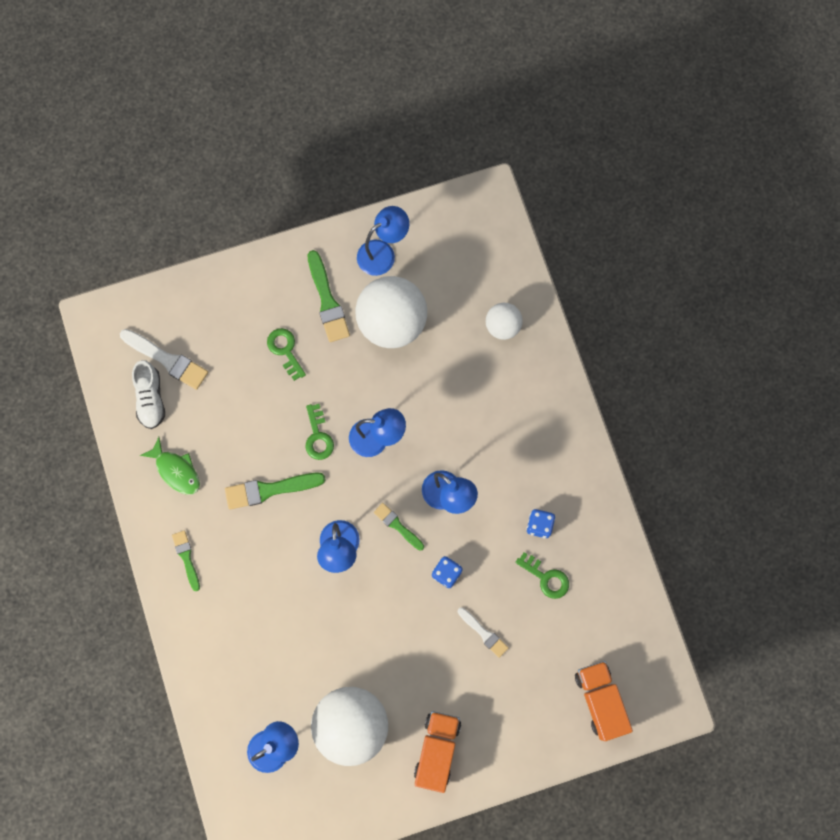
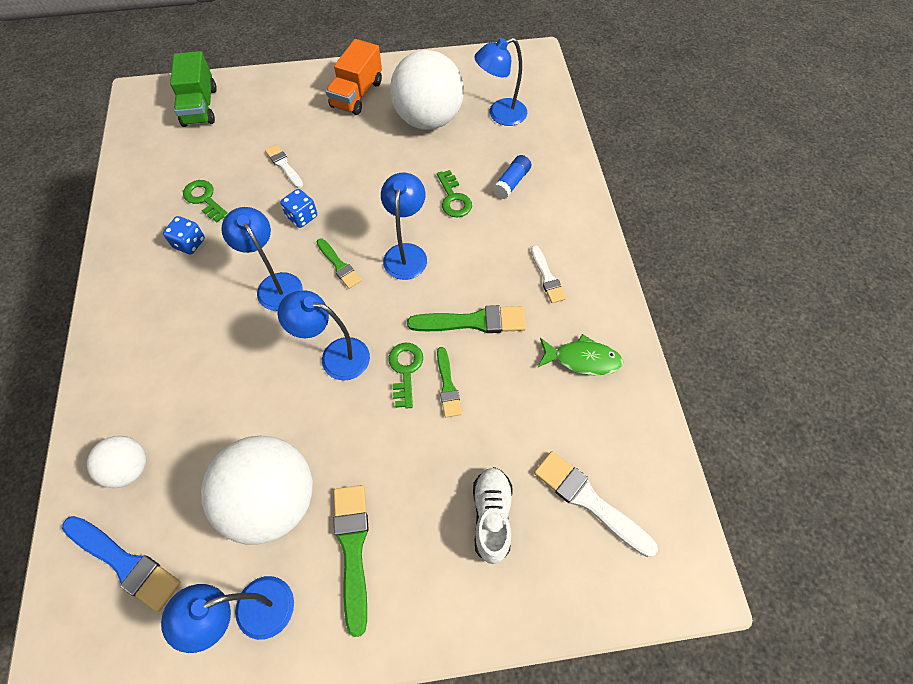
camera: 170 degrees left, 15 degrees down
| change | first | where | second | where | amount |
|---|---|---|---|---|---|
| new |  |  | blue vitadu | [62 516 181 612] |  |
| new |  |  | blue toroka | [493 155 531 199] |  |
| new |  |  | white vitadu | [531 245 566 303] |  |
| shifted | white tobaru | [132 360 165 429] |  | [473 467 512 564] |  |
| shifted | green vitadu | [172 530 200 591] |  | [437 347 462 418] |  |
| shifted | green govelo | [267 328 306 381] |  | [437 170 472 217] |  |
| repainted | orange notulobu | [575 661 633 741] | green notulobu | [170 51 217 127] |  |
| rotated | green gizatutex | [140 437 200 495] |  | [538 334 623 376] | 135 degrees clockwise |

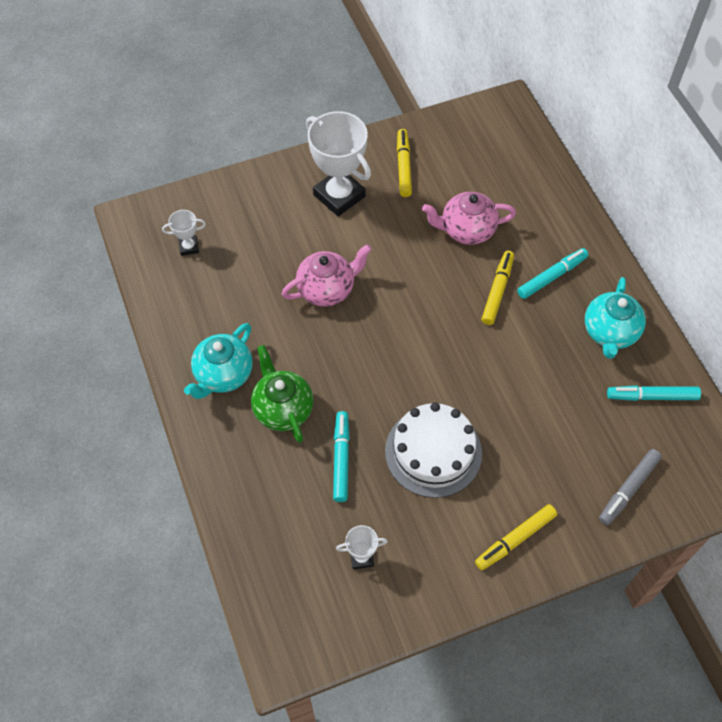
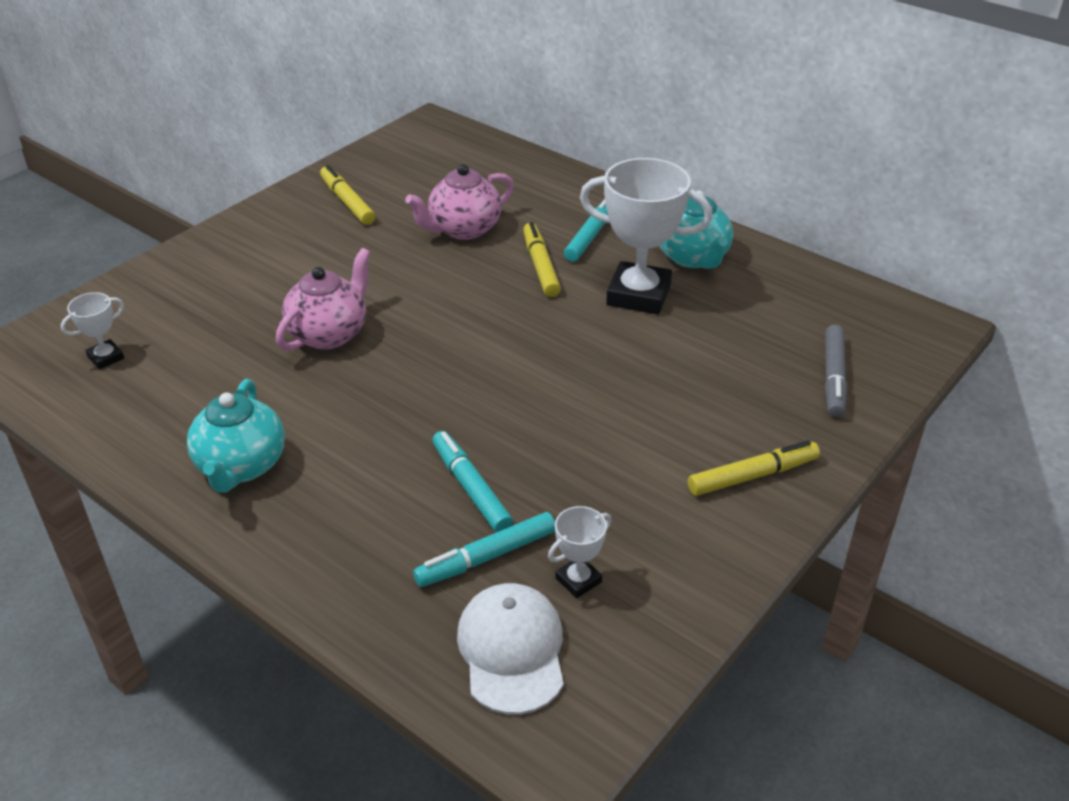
camera: 30 degrees left, 20 degrees down
| change | first | where | second | where | amount |
|---|---|---|---|---|---|
| gone | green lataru | [251 345 314 443] |  |  |  |
| gone | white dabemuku | [385 403 482 498] |  |  |  |
| new |  |  | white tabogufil | [457 583 564 715] |  |
| shifted | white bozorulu | [306 111 371 216] |  | [580 158 713 314] |  |
| shifted | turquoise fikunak | [607 385 701 401] |  | [413 512 555 587] |  |
| rotated | yellow fikunak | [475 504 557 570] |  | [688 440 820 496] | 135 degrees counterclockwise |

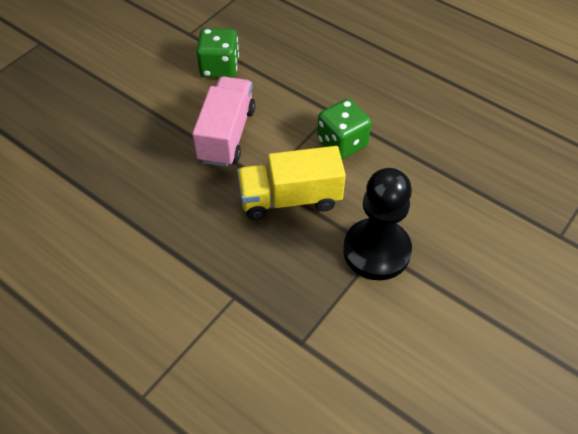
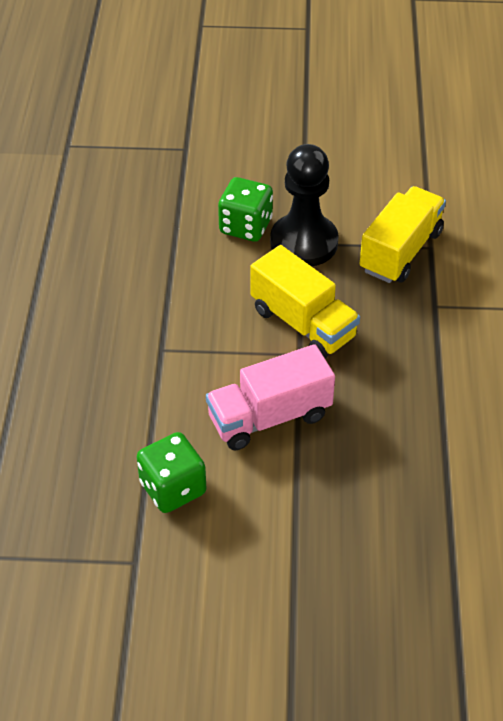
camera: 125 degrees left, 5 degrees down
| change | first | where | second | where | amount |
|---|---|---|---|---|---|
| new |  |  | yellow notulobu | [360 186 446 283] |  |
| shifted | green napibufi | [317 99 371 159] |  | [218 177 273 242] |  |

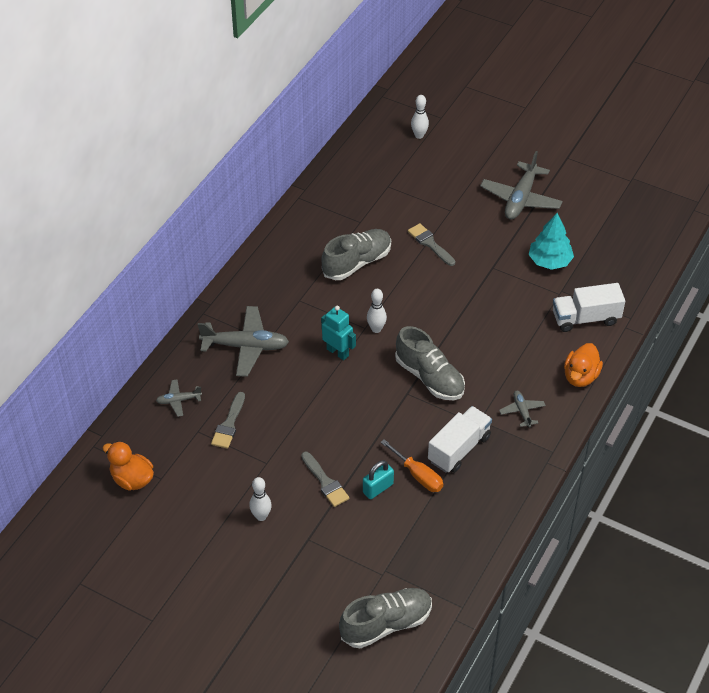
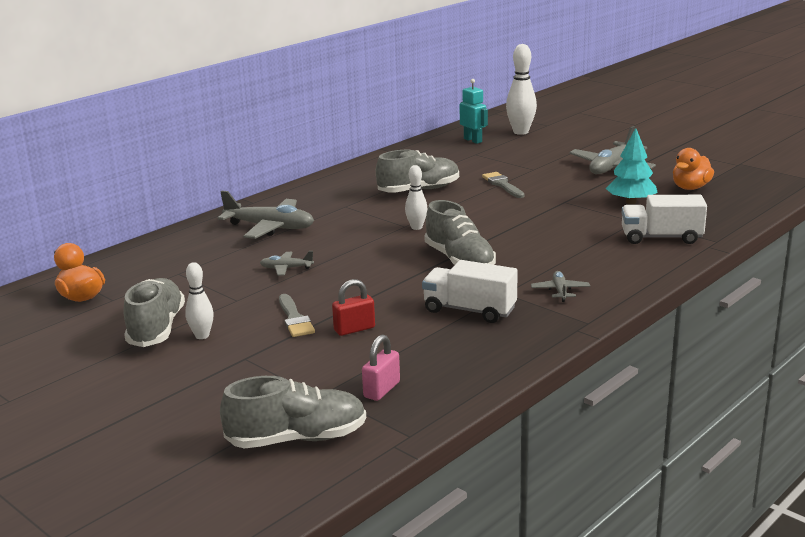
camera: 15 degrees right, 25 degrees down
| change | first | where | second | where | amount |
|---|---|---|---|---|---|
| gone | grey vitadu | [211 392 245 449] |  |  |  |
| gone | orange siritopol | [380 439 443 492] |  |  |  |
| new |  |  | grey tobaru | [124 278 185 347] |  |
| new |  |  | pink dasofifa | [362 335 400 401] |  |
| shifted | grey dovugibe | [156 379 202 417] |  | [260 251 314 276] |  |
| shifted | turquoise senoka | [321 306 356 360] |  | [460 79 488 144] |  |
| shifted | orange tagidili | [564 343 603 387] |  | [673 148 714 190] |  |
| repainted | turquoise dasofifa | [363 460 394 499] | red dasofifa | [332 279 375 336] |  |
| rotated | white notulobu | [428 406 492 473] |  | [422 260 518 323] | 120 degrees counterclockwise |
| scaled | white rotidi | [411 95 429 139] |  | [506 44 537 135] | x1.69 |

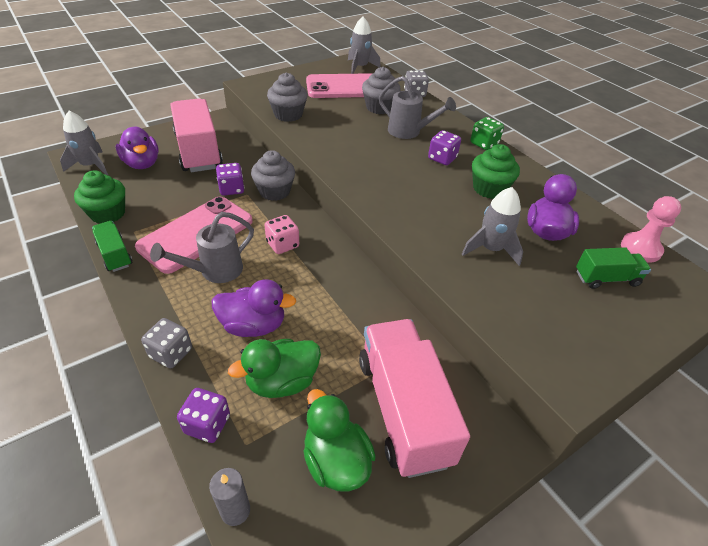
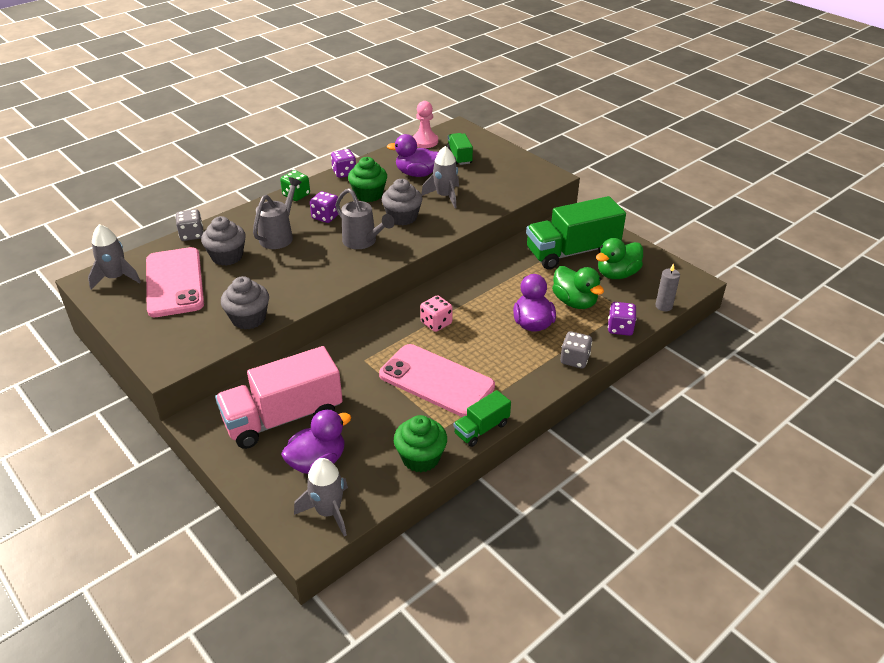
camera: 95 degrees left, 5 degrees down
| change | first | where | second | where | amount |
|---|---|---|---|---|---|
| shifted | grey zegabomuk | [150 212 254 283] |  | [335 188 395 249] |  |
| shifted | purple napibufi | [216 163 244 196] |  | [331 149 356 178] |  |
| shifted | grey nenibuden | [251 150 295 201] |  | [382 179 422 225] |  |
| repainted | pink notulobu | [359 319 470 478] | green notulobu | [526 196 626 270] |  |

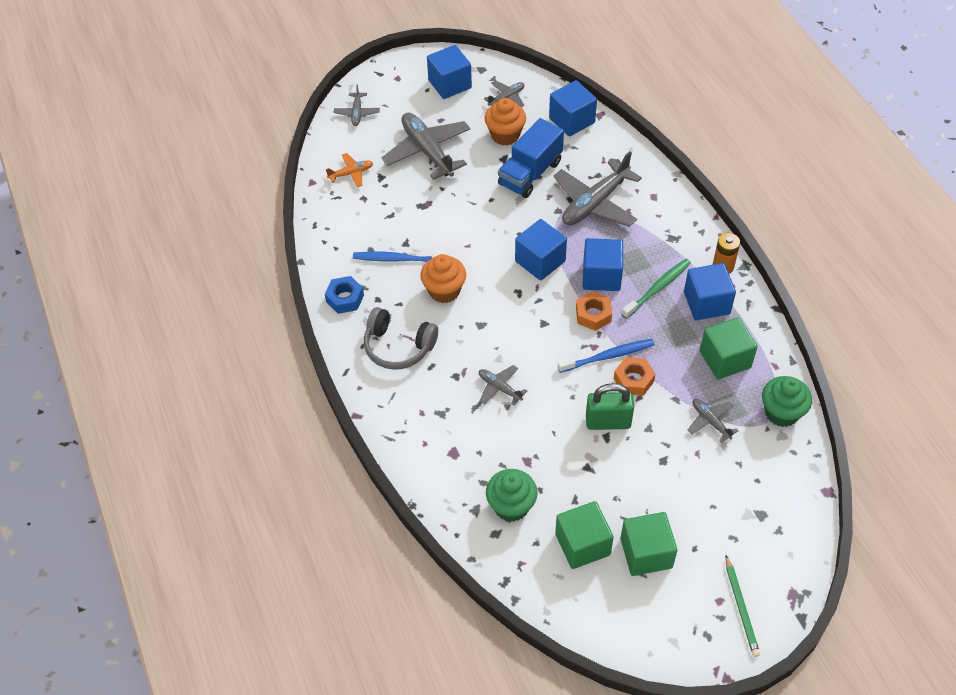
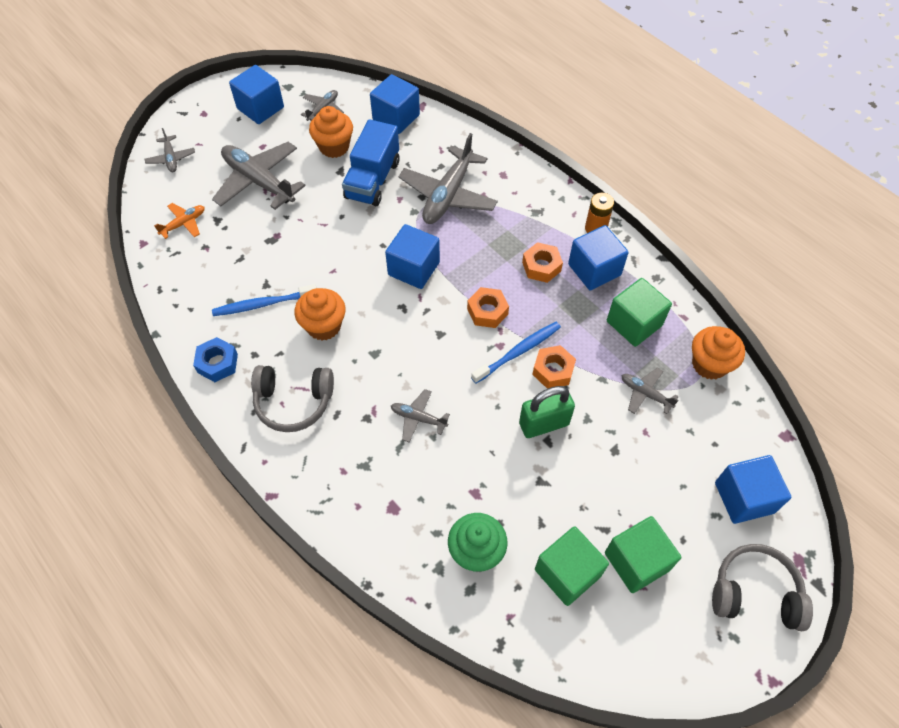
camera: 20 degrees left, 5 degrees up
| change | first | where | second | where | amount |
|---|---|---|---|---|---|
| shifted | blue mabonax | [583 238 623 291] |  | [715 455 791 524] |  |
| swapped | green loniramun | [622 259 691 319] | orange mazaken | [522 242 563 283] |  |
| swapped | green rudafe | [725 555 760 657] | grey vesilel | [712 544 813 631] |  |
| repainted | green nenibuden | [762 376 812 427] | orange nenibuden | [692 326 745 380] |  |

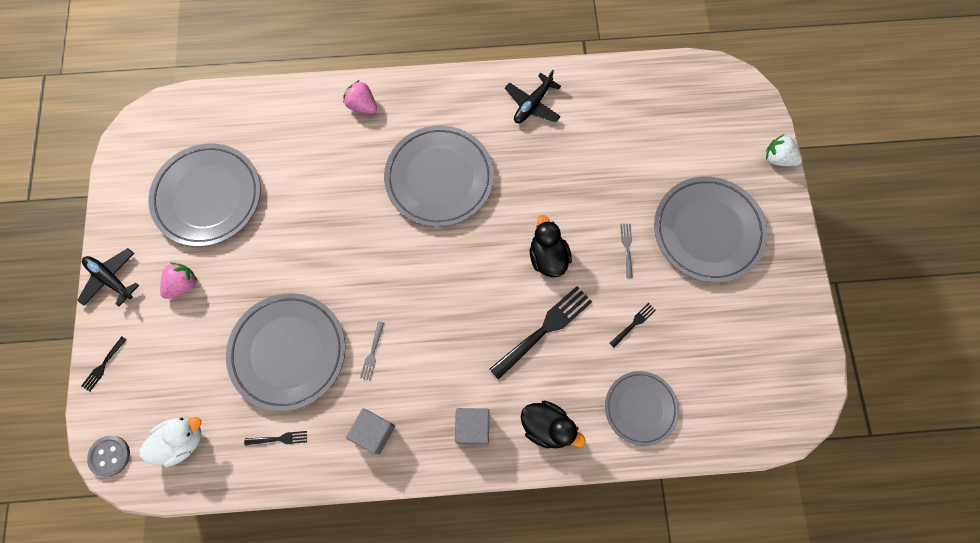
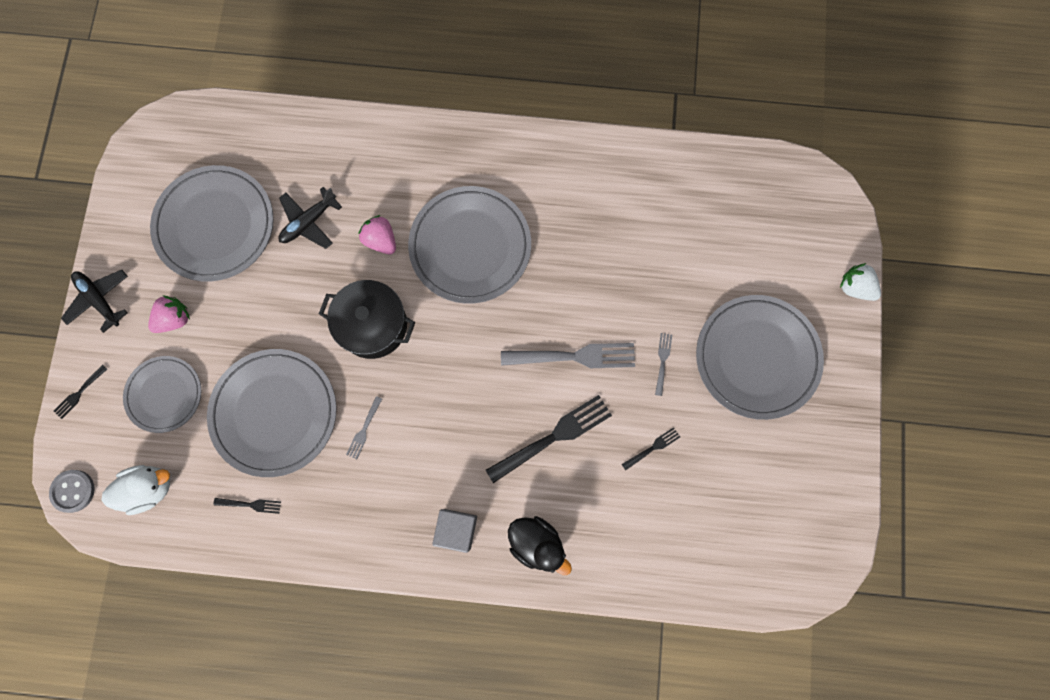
camera: 10 degrees right, 5 degrees up
| change | first | where | second | where | amount |
|---|---|---|---|---|---|
| gone | grey mabonax | [346 408 395 455] |  |  |  |
| new |  |  | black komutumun | [319 280 415 359] |  |
| shifted | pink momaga | [343 80 377 114] |  | [358 215 396 255] |  |
| shifted | black dovugibe | [505 70 561 123] |  | [278 187 342 249] |  |
| shifted | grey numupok | [605 371 679 446] |  | [123 356 201 433] |  |
| swapped | black tagidili | [530 215 572 277] | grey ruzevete | [501 343 635 368] |  |

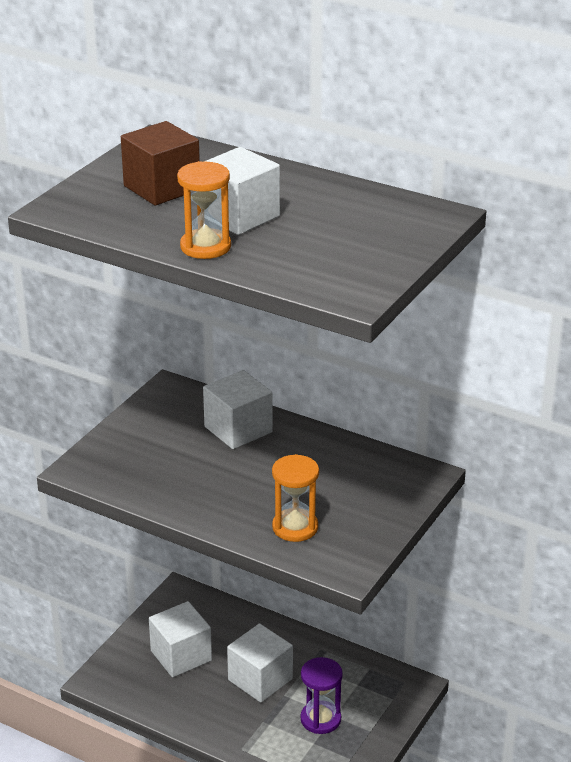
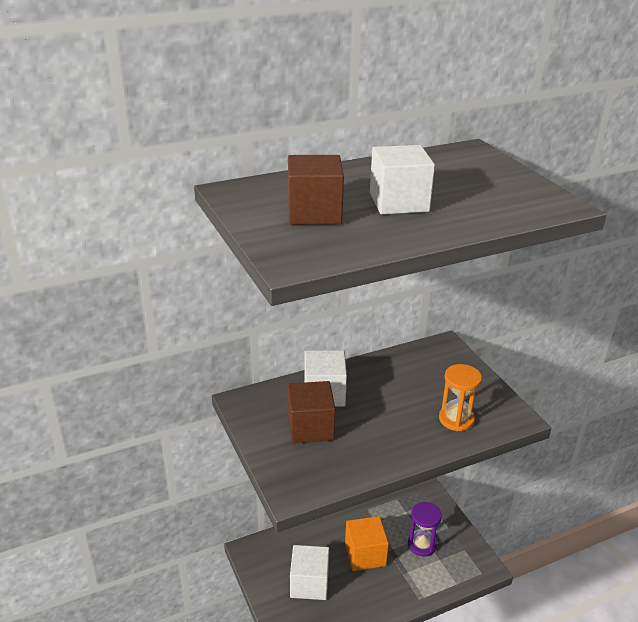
camera: 55 degrees left, 0 degrees up
| change | first | where | second | where | amount |
|---|---|---|---|---|---|
| gone | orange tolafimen | [177 161 231 259] |  |  |  |
| new |  |  | brown mabonax | [288 381 335 444] |  |
| repainted | white mabonax | [227 623 293 702] | orange mabonax | [345 516 389 571] |  |

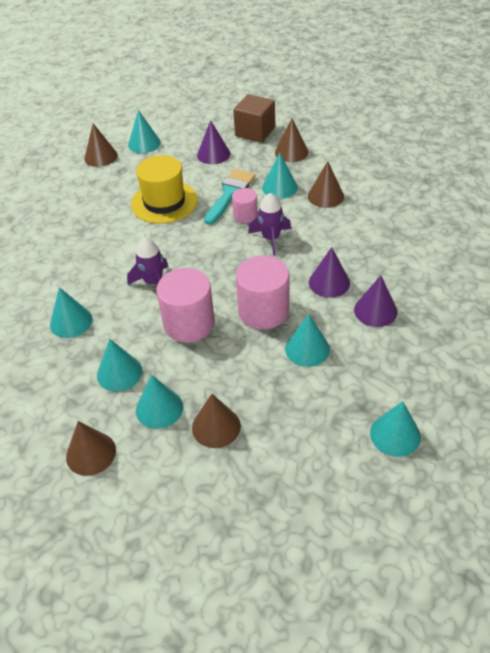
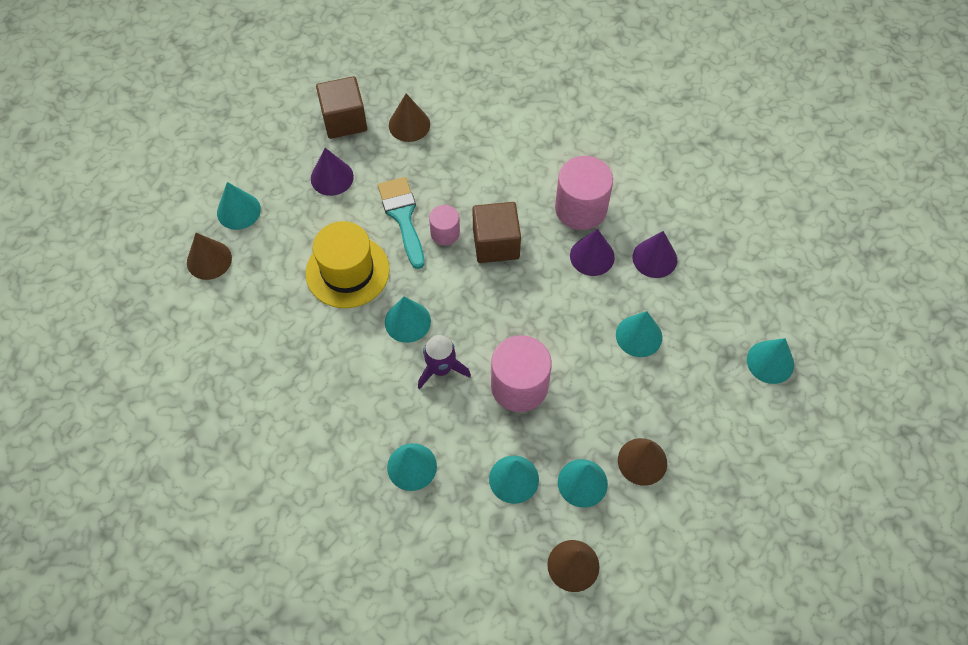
camera: 45 degrees left, 15 degrees up
| change | first | where | second | where | amount |
|---|---|---|---|---|---|
| gone | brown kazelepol | [308 161 344 208] |  |  |  |
| shifted | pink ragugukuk | [236 256 289 329] |  | [555 156 613 230] |  |
| shifted | turquoise kazelepol | [262 152 298 199] |  | [385 297 431 343] |  |
| swapped | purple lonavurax | [248 193 291 256] | brown mabonax | [472 202 521 263] |  |

